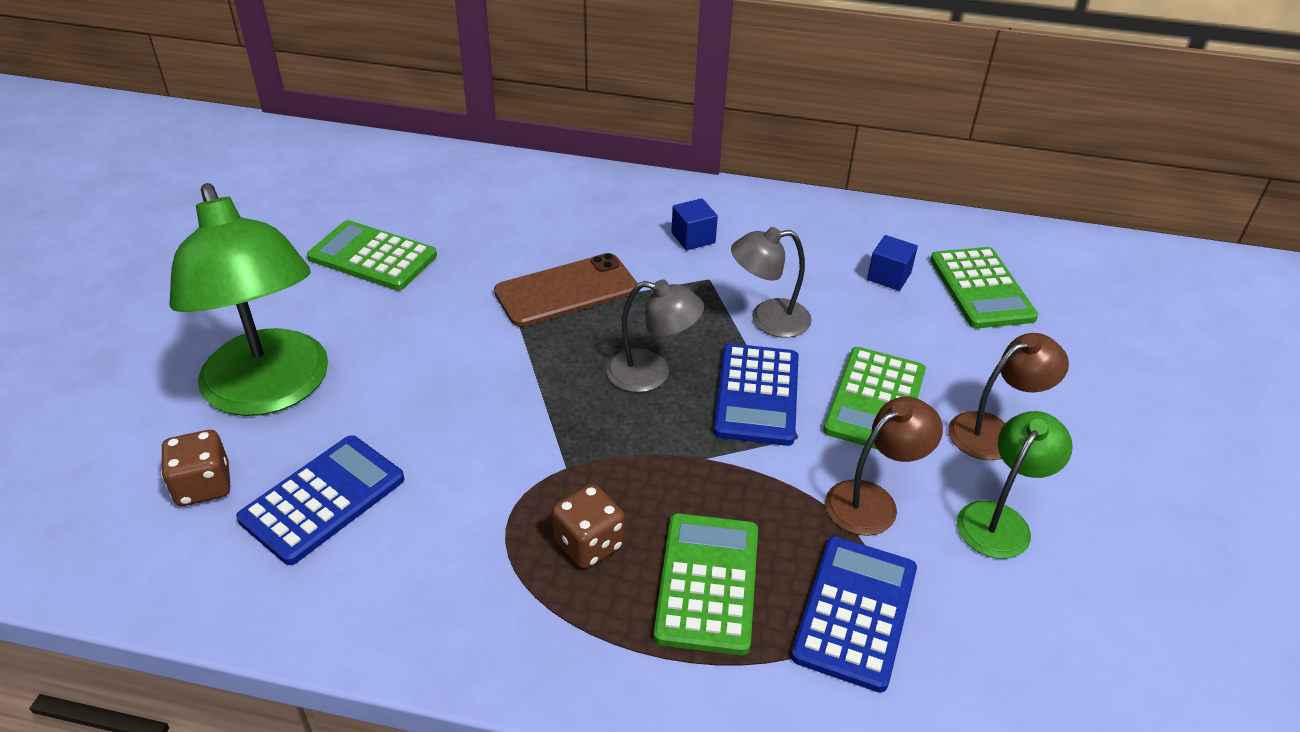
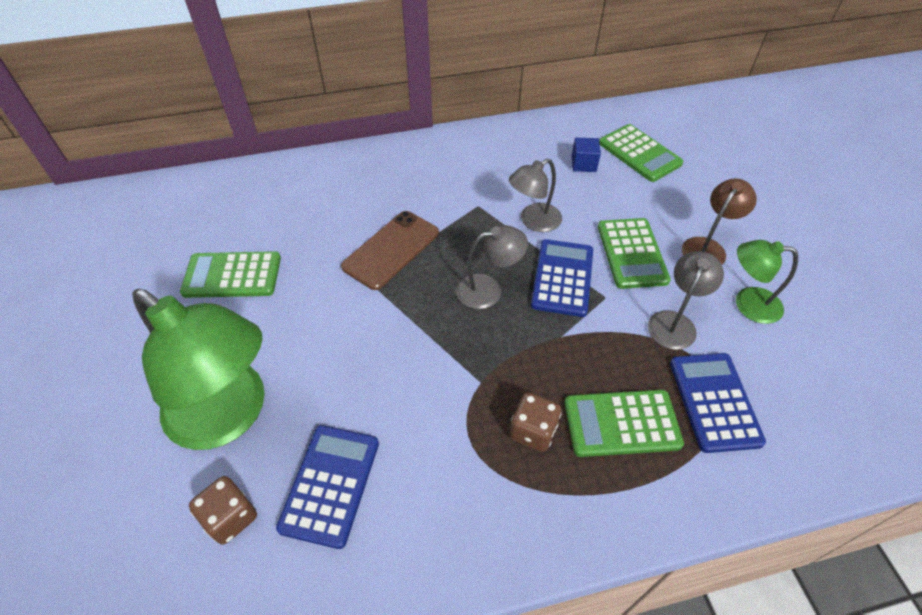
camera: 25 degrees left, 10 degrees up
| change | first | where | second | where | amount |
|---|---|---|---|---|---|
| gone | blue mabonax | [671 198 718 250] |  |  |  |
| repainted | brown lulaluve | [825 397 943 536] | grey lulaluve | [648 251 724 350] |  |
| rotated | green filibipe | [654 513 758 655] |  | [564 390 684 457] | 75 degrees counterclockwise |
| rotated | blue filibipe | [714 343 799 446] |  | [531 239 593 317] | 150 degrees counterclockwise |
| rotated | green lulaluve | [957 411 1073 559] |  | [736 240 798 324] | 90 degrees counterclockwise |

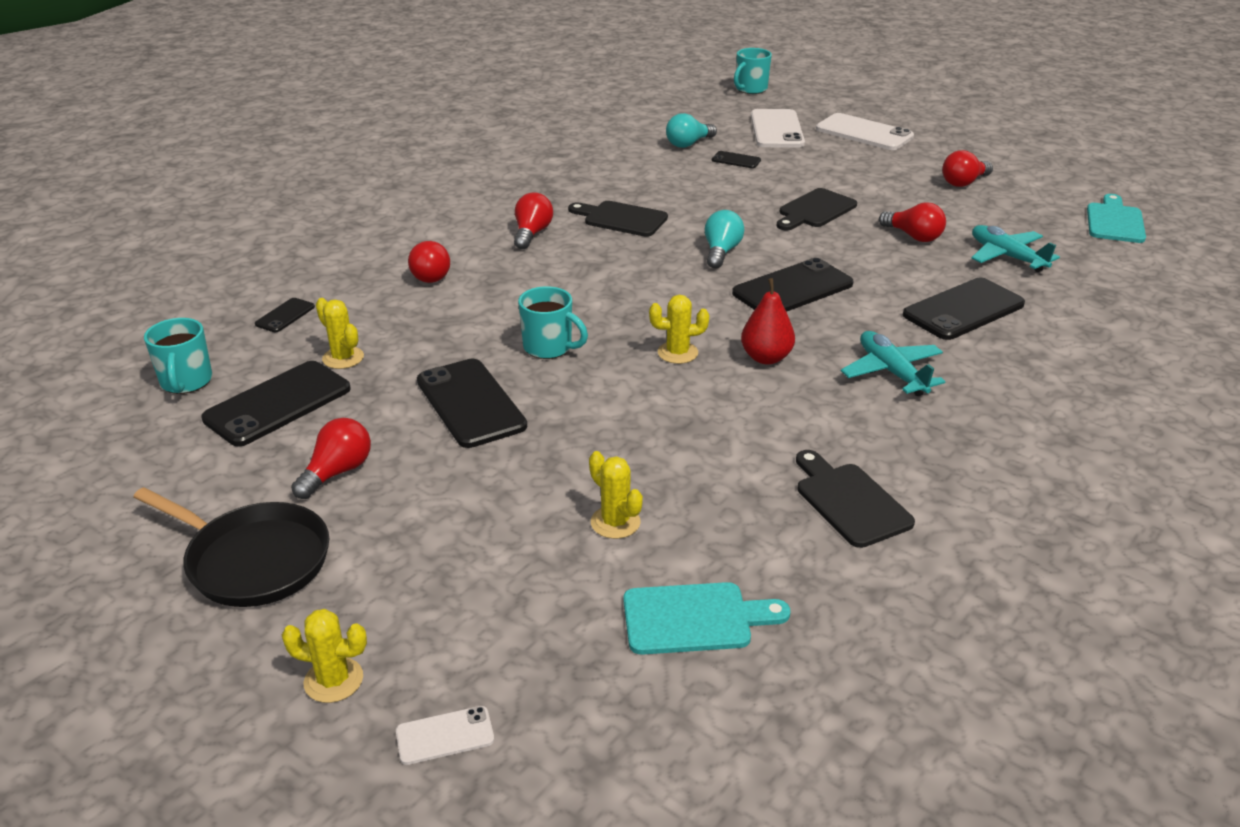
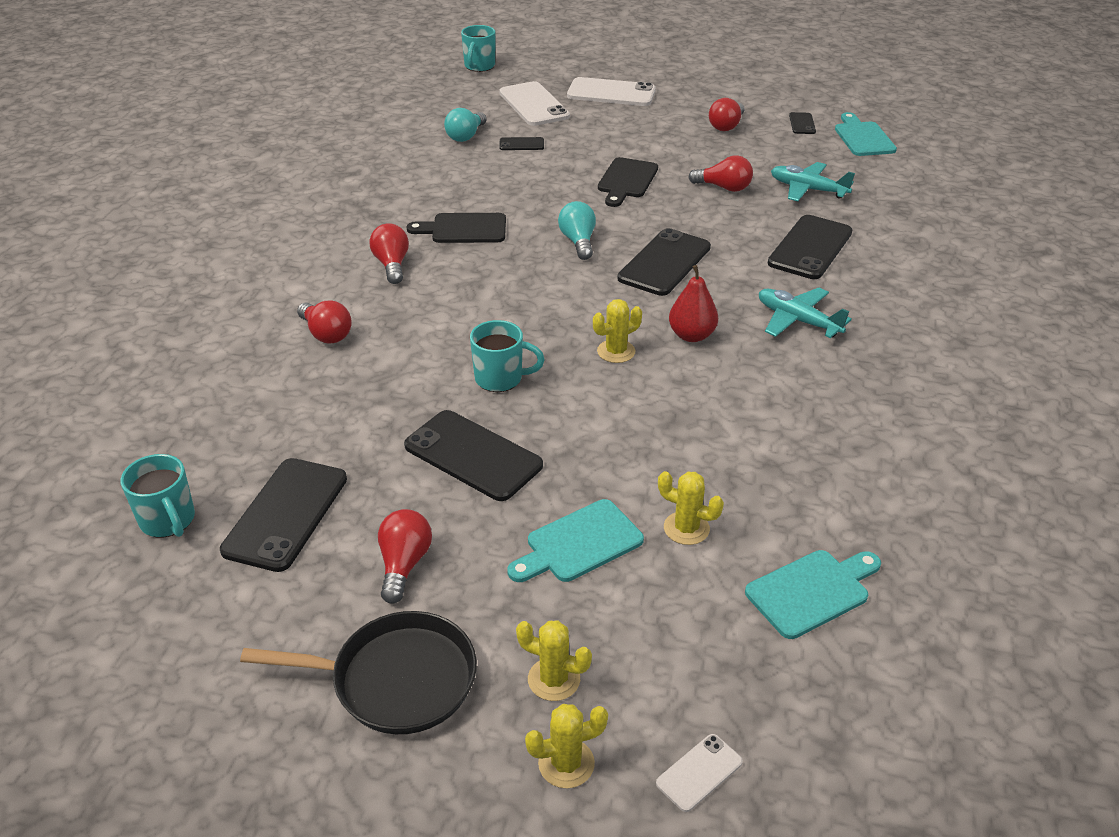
camera: 25 degrees left, 5 degrees up
| change | first | where | second | where | amount |
|---|---|---|---|---|---|
| gone | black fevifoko | [796 450 915 548] |  |  |  |
| new |  |  | turquoise fevifoko | [507 499 644 582] |  |
| shifted | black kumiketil | [255 298 315 332] |  | [789 112 816 134] |  |
| shifted | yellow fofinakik | [316 298 364 369] |  | [516 620 592 701] |  |

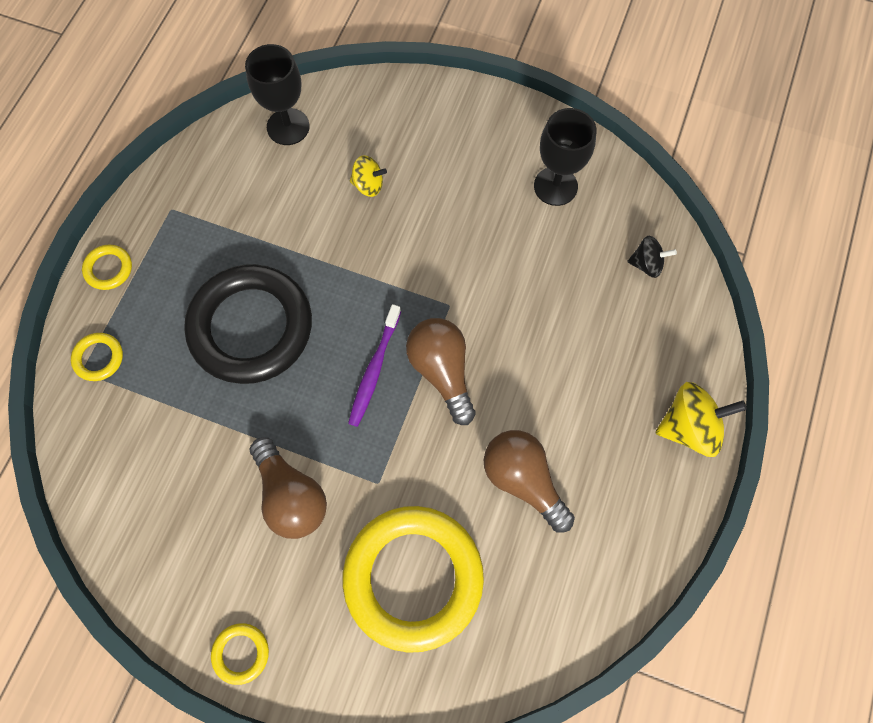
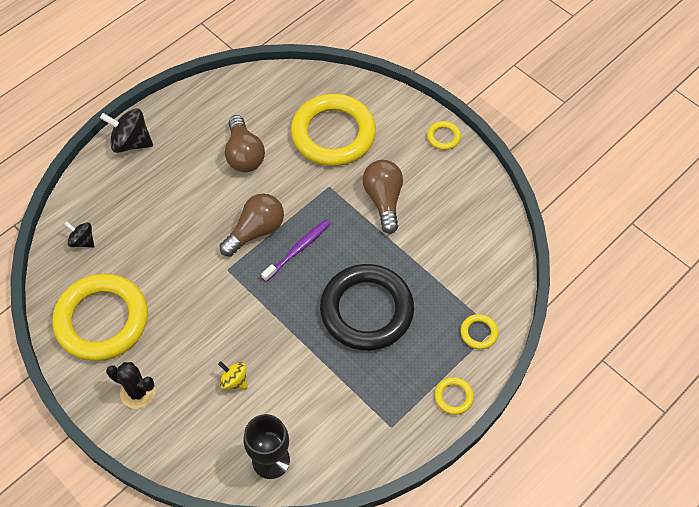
camera: 155 degrees left, 10 degrees down
| change | first | where | second | where | amount |
|---|---|---|---|---|---|
| new |  |  | black fofinakik | [106 362 156 409] |  |
| swapped | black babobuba | [534 108 597 206] | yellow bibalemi | [53 273 148 361] |  |
| repainted | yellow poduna | [656 382 747 457] | black poduna | [100 108 153 153] |  |
| rotated | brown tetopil | [406 318 476 425] |  | [219 193 284 257] | 135 degrees counterclockwise |

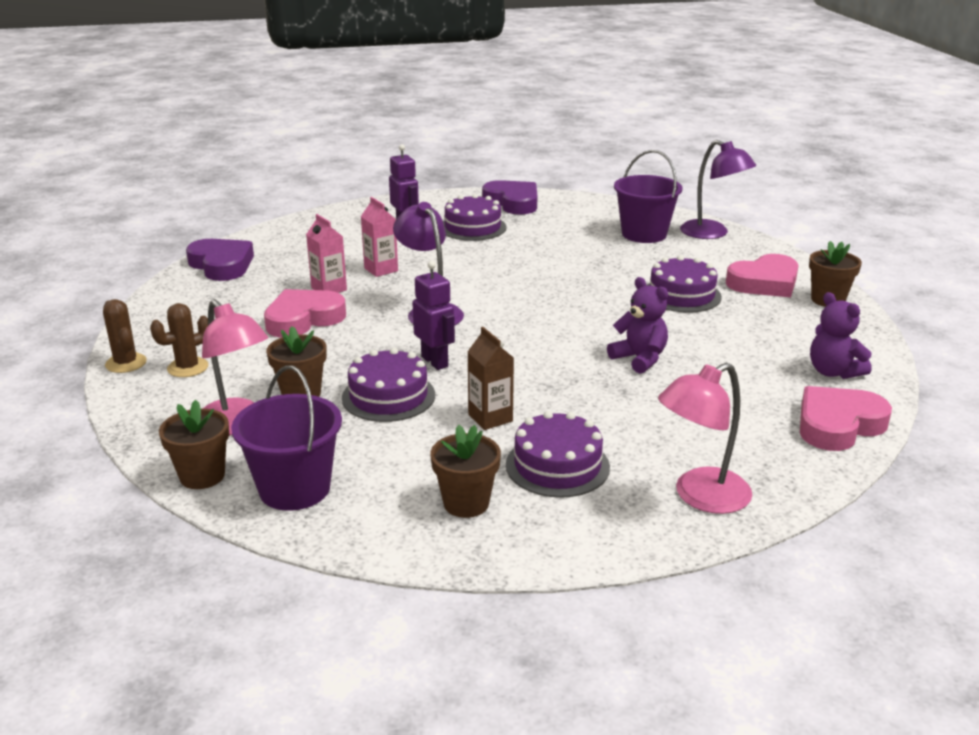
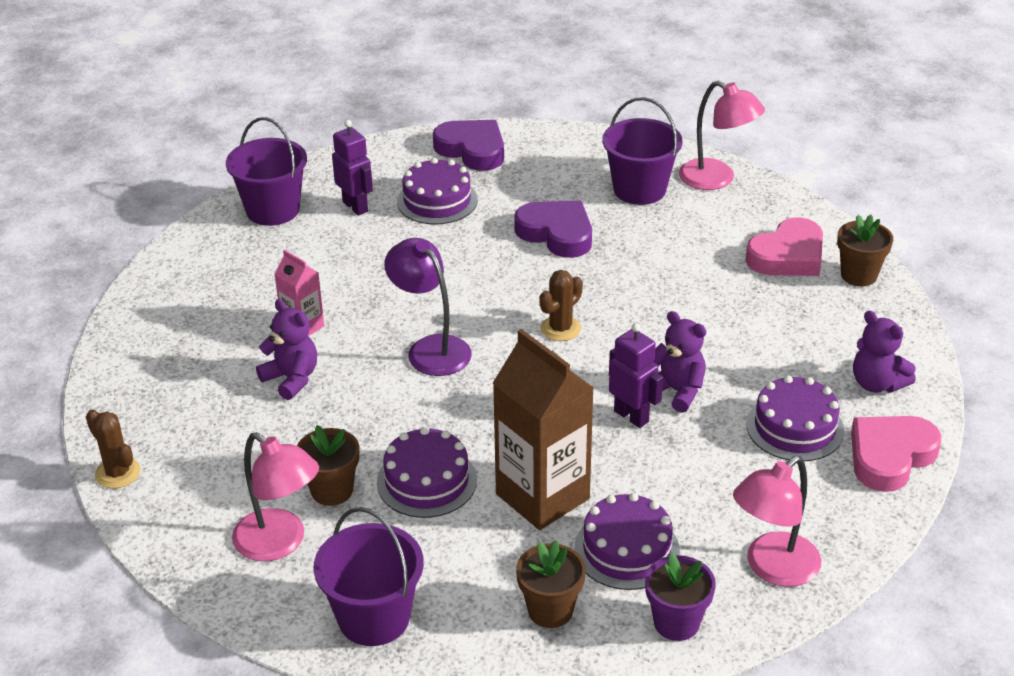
camera: 10 degrees left, 10 degrees up
| change | first | where | second | where | amount |
|---|---|---|---|---|---|
| gone | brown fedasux | [159 400 229 489] |  |  |  |
| gone | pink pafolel | [361 197 398 277] |  |  |  |
| new |  |  | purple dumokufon | [226 117 307 226] |  |
| new |  |  | purple fedasux | [645 552 716 641] |  |
| shifted | brown fofinakik | [150 303 208 377] |  | [539 270 583 341] |  |
| shifted | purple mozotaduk | [186 239 254 281] |  | [514 200 592 258] |  |
| shifted | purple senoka | [412 261 455 370] |  | [609 323 663 428] |  |
| shifted | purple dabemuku | [646 255 722 313] |  | [746 375 844 461] |  |
| swapped | pink mozotaduk | [264 289 346 338] | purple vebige | [256 299 317 400] |  |
| repainted | purple lulaluve | [680 140 756 239] | pink lulaluve | [679 81 765 190] |  |
| scaled | brown pafolel | [467 327 514 430] |  | [493 329 594 530] | x1.95 |

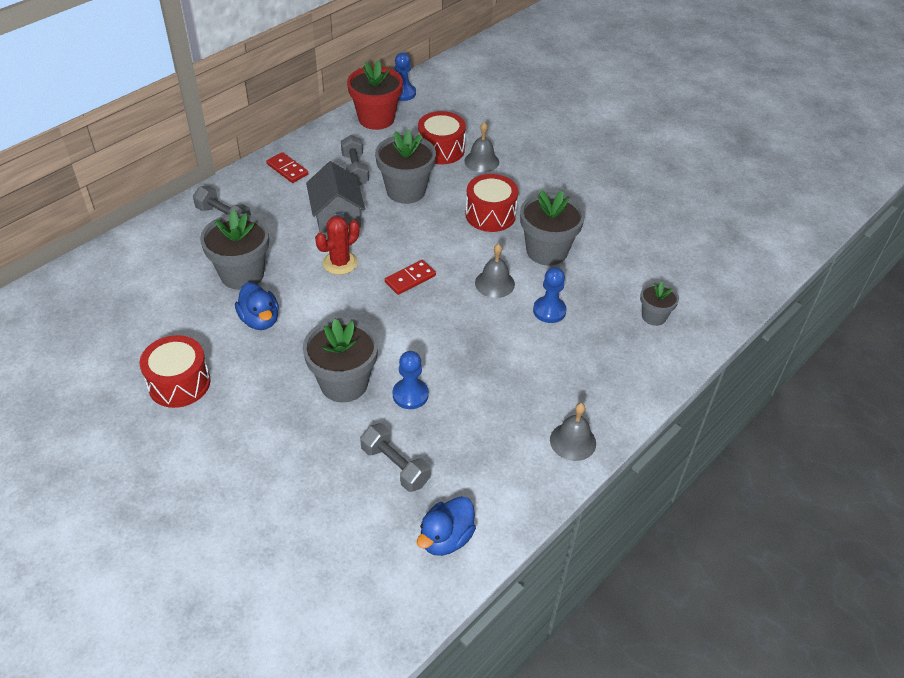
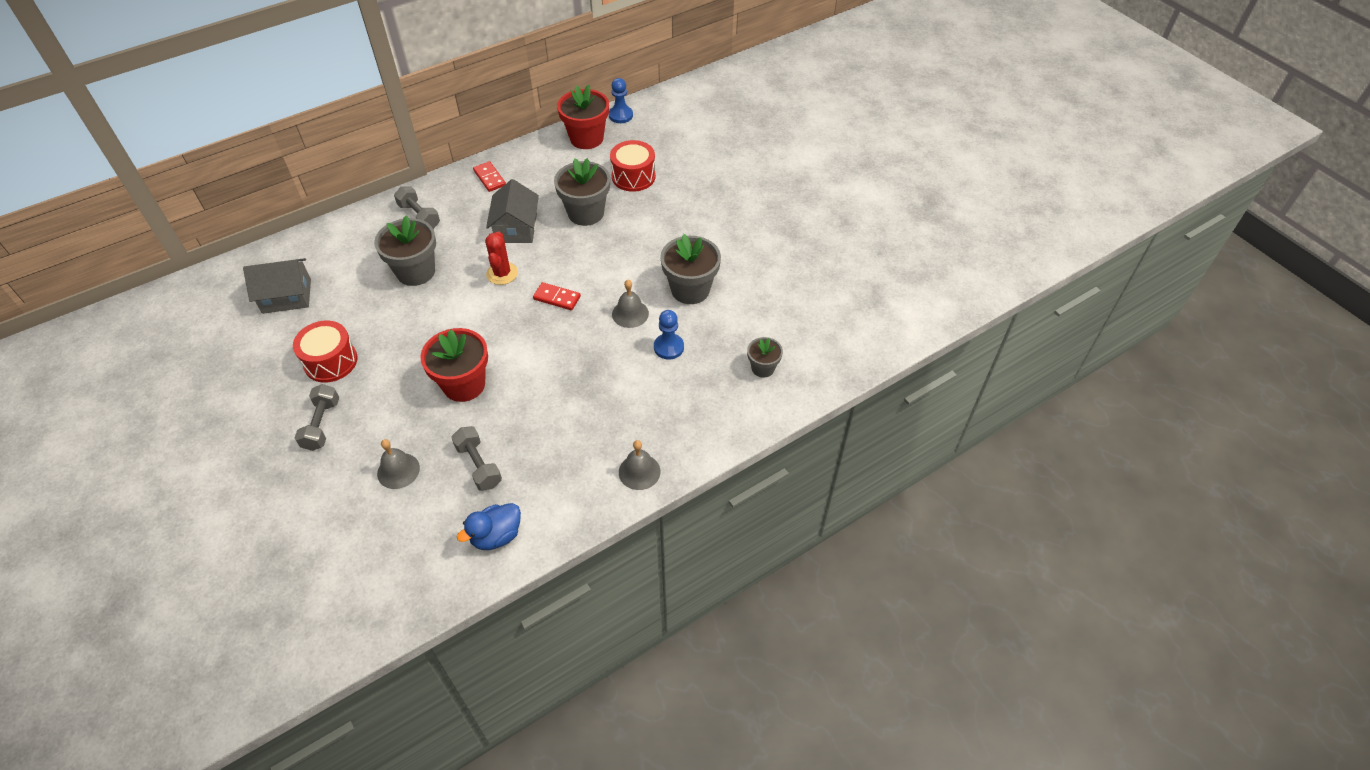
camera: 15 degrees right, 5 degrees up
| change | first | where | second | where | amount |
|---|---|---|---|---|---|
| gone | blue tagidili | [235 282 279 330] |  |  |  |
| gone | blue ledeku | [393 351 429 409] |  |  |  |
| gone | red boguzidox | [465 174 518 232] |  |  |  |
| new |  |  | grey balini | [243 258 311 314] |  |
| shifted | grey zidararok | [341 135 369 186] |  | [295 384 339 451] |  |
| shifted | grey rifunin | [464 122 499 172] |  | [377 439 420 489] |  |
| repainted | grey fedasux | [303 318 378 402] | red fedasux | [420 328 488 402] |  |
| rotated | red fofinakik | [315 216 359 275] |  | [485 231 518 285] | 60 degrees counterclockwise |
| rotated | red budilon | [385 260 436 295] |  | [533 282 581 310] | 45 degrees clockwise |

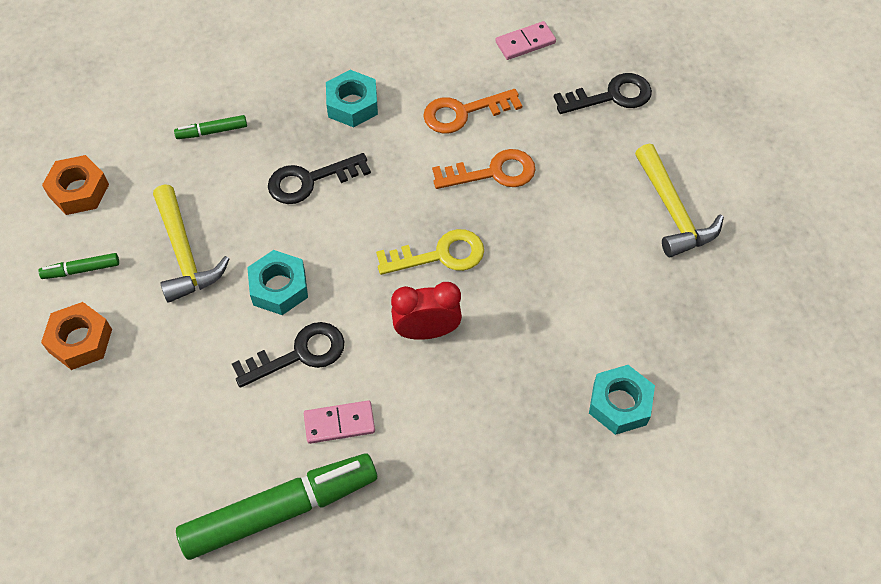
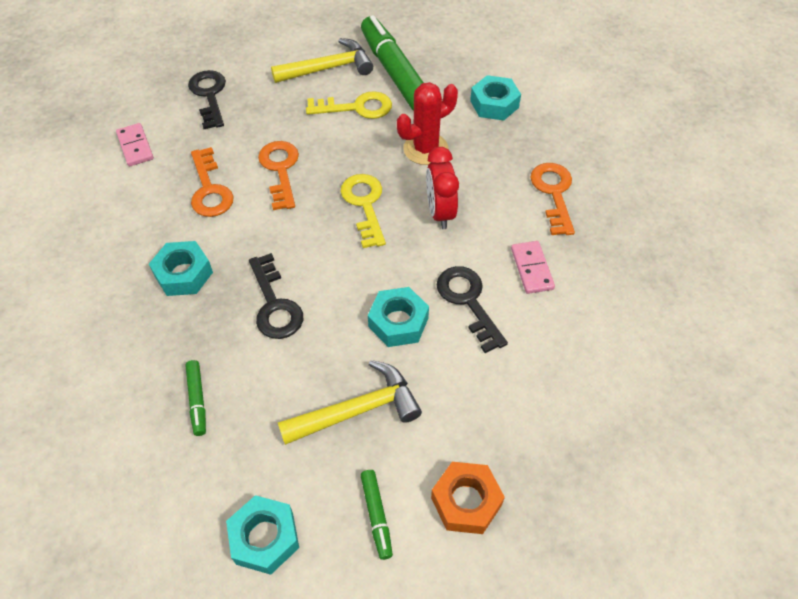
camera: 90 degrees left, 5 degrees down
| change | first | where | second | where | amount |
|---|---|---|---|---|---|
| new |  |  | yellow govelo | [306 91 392 119] |  |
| new |  |  | red fofinakik | [397 82 458 165] |  |
| new |  |  | orange govelo | [530 163 575 235] |  |
| shifted | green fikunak | [176 453 377 560] |  | [361 15 424 111] |  |
| repainted | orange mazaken | [42 155 109 215] | turquoise mazaken | [226 495 299 575] |  |

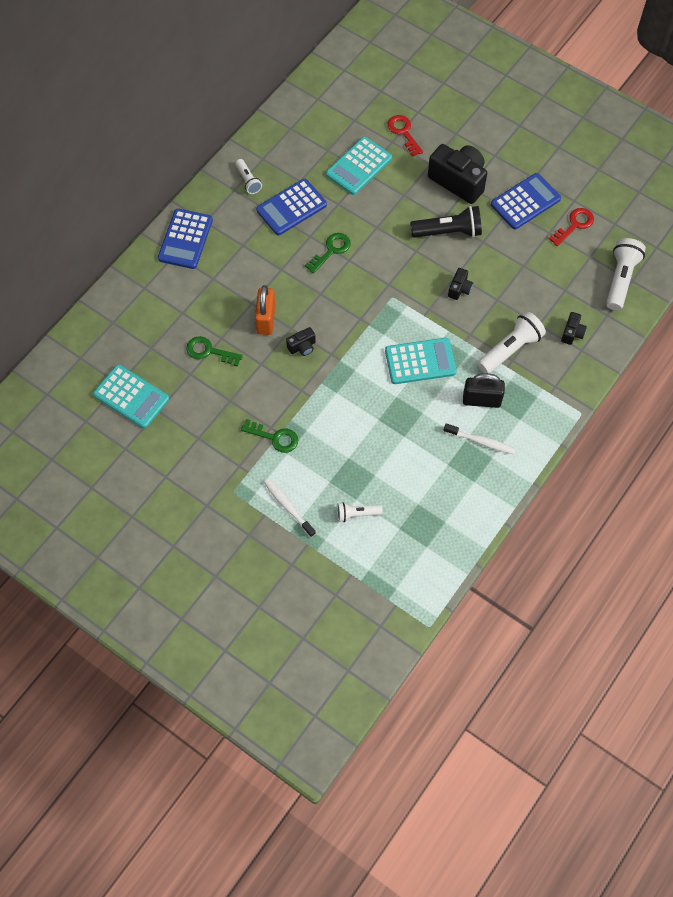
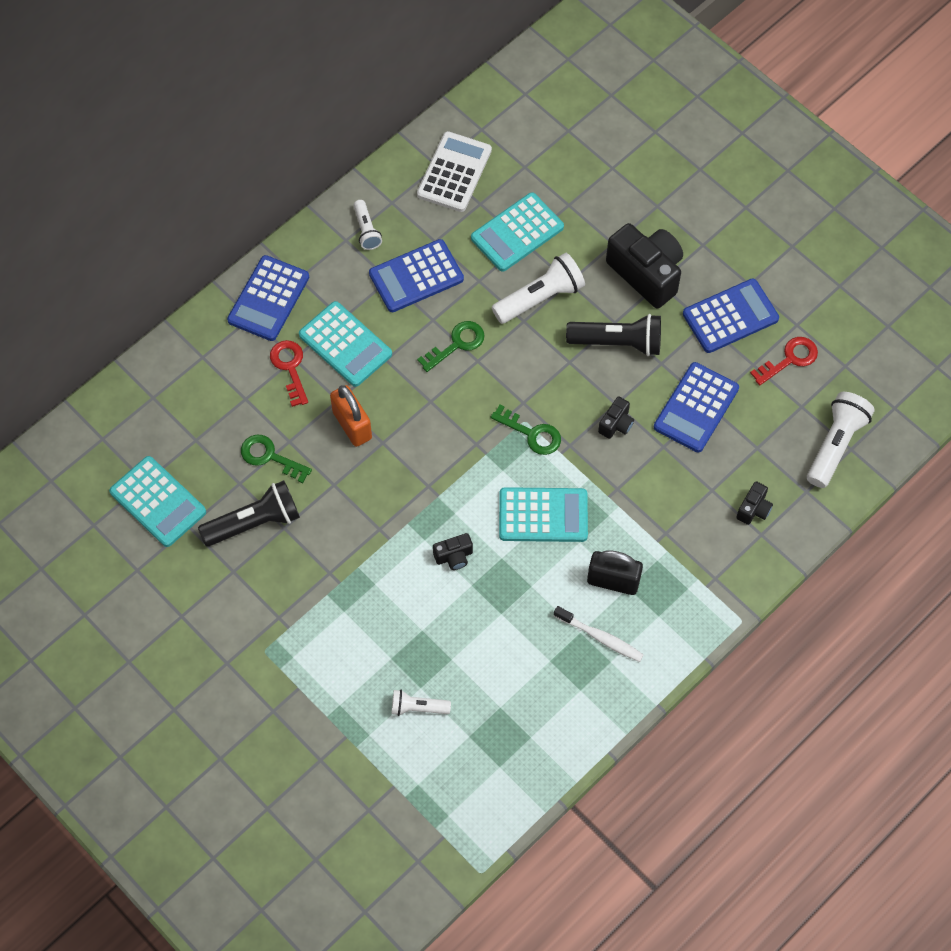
camera: 10 degrees right, 0 degrees up
| change | first | where | second | where | amount |
|---|---|---|---|---|---|
| gone | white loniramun | [264 479 316 538] |  |  |  |
| new |  |  | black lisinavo | [198 480 300 546] |  |
| new |  |  | turquoise filibipe | [299 301 392 387] |  |
| new |  |  | white filibipe | [417 131 492 212] |  |
| new |  |  | blue filibipe | [654 362 739 453] |  |
| shifted | green govelo | [241 419 298 453] |  | [490 405 561 455] |  |
| shifted | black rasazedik | [286 327 316 356] |  | [433 533 473 570] |  |
| shifted | red govelo | [388 115 423 157] |  | [270 340 308 407] |  |
| shifted | white lisinavo | [477 311 546 374] |  | [492 253 585 324] |  |
| rotated | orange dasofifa | [255 285 275 335] |  | [330 385 372 447] | 45 degrees counterclockwise |

